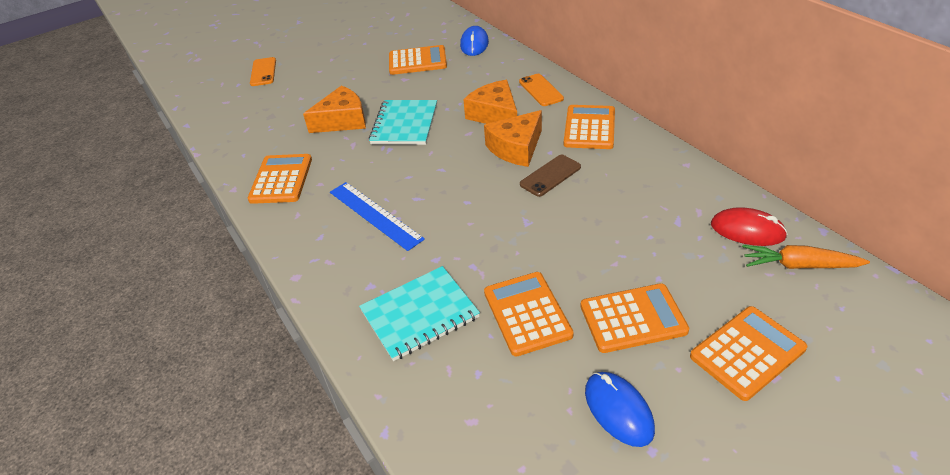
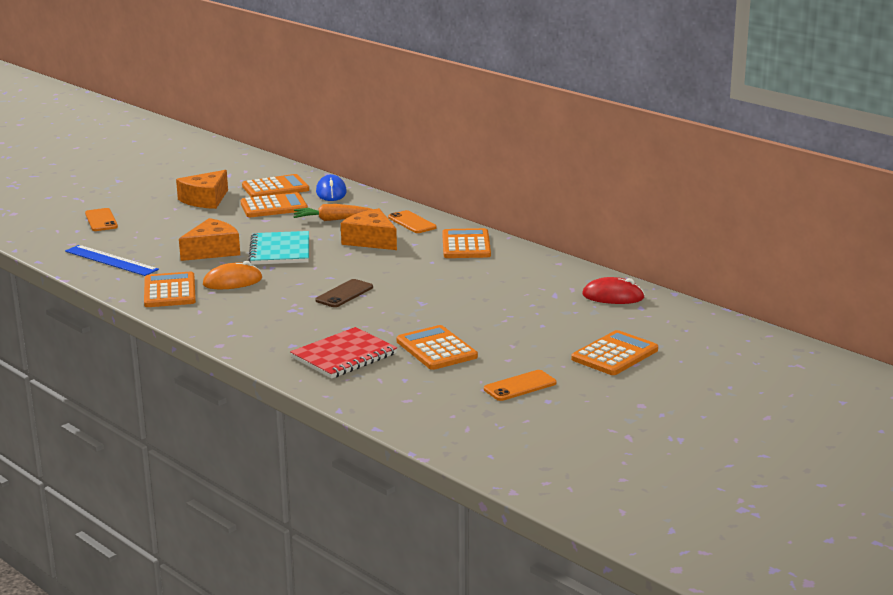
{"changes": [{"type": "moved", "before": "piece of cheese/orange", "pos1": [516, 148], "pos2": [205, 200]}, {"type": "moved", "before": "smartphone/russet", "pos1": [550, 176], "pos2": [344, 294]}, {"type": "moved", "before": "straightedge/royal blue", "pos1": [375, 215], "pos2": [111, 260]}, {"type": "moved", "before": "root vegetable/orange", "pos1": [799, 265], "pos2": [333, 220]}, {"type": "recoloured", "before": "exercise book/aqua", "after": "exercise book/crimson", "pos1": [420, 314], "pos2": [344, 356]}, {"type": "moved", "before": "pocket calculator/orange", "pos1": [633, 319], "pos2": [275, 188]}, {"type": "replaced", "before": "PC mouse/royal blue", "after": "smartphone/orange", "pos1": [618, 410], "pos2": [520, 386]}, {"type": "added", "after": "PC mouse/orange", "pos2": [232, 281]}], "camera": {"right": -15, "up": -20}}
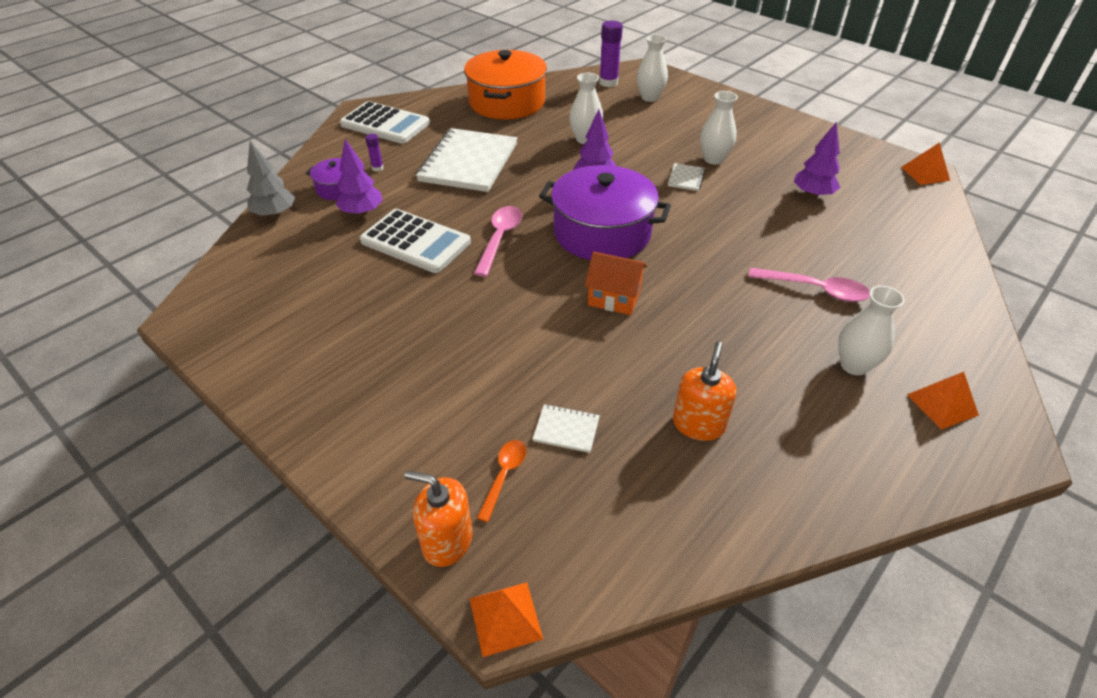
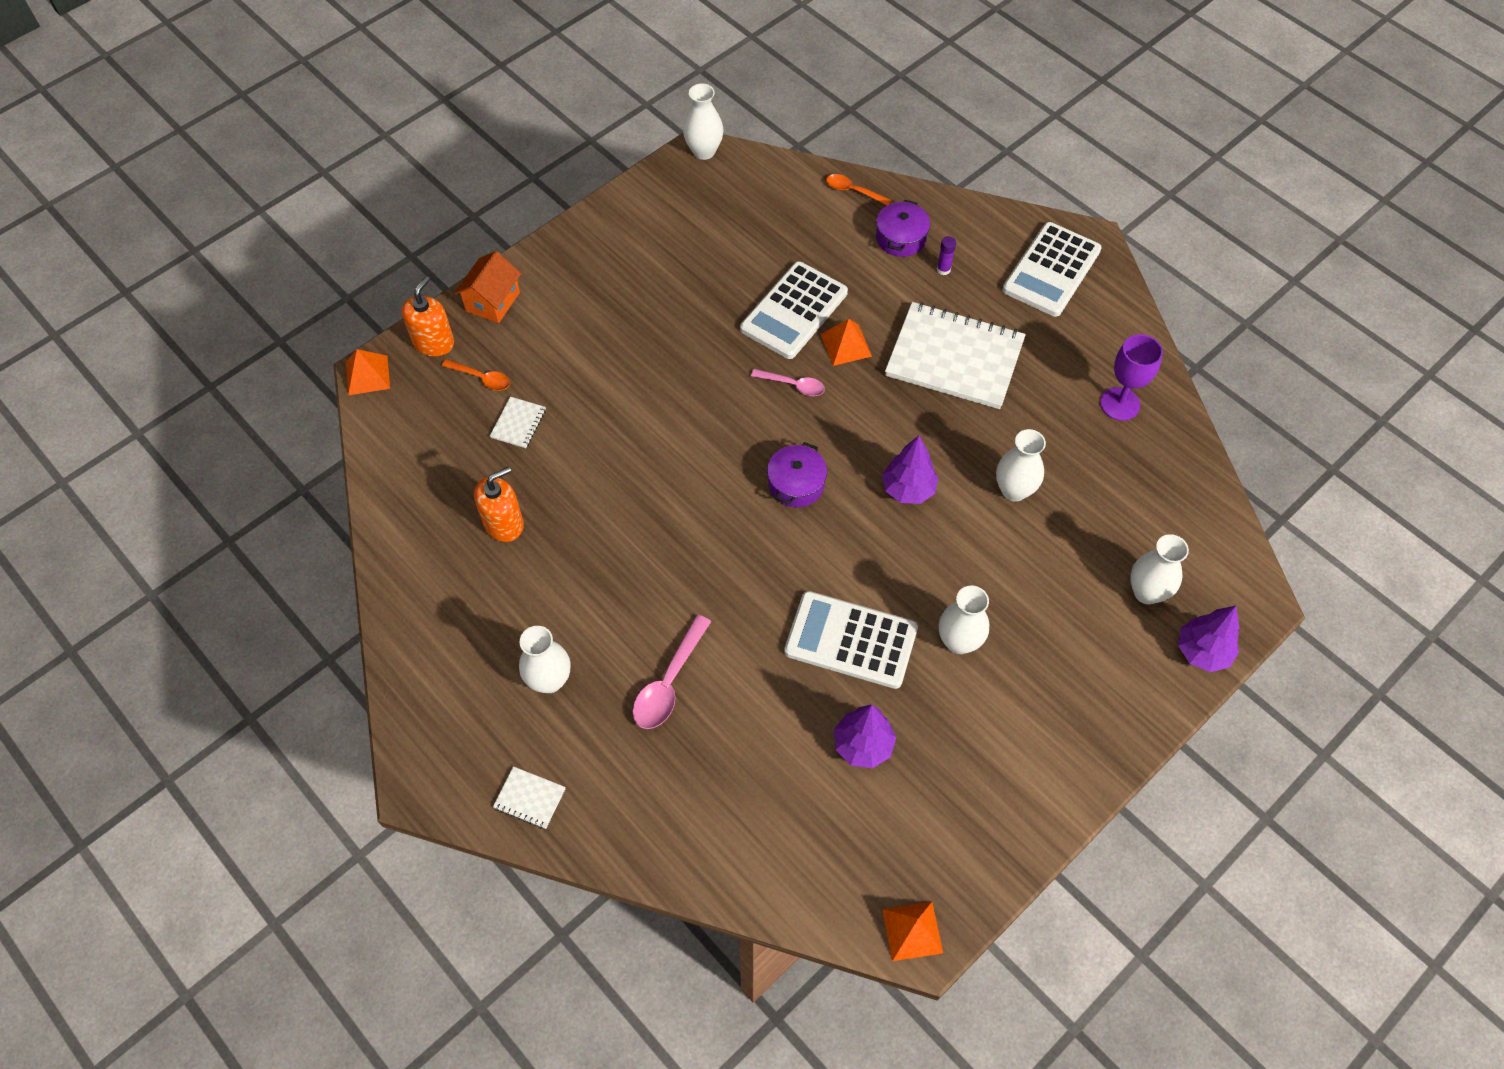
{"changes": [{"type": "removed", "before": "glue/violet", "pos1": [608, 82]}, {"type": "replaced", "before": "cooking pot/orange", "after": "goblet/violet", "pos1": [507, 102], "pos2": [1119, 404]}, {"type": "moved", "before": "fir tree/violet", "pos1": [362, 212], "pos2": [1202, 651]}, {"type": "replaced", "before": "fir tree/grey", "after": "teaspoon/orange", "pos1": [275, 214], "pos2": [853, 191]}, {"type": "moved", "before": "exercise book/snow-white", "pos1": [686, 178], "pos2": [529, 798]}, {"type": "resized", "before": "cooking pot/violet", "pos1": [602, 233], "pos2": [796, 484], "scale": 0.49}, {"type": "resized", "before": "teaspoon/rose-pink", "pos1": [500, 239], "pos2": [793, 385], "scale": 0.64}, {"type": "moved", "before": "house/orange", "pos1": [614, 297], "pos2": [493, 301]}, {"type": "turned", "before": "soap pump/orange", "pos1": [698, 424], "pos2": [504, 523], "turn": -60}, {"type": "moved", "before": "pyramid/orange", "pos1": [942, 404], "pos2": [846, 345]}, {"type": "added", "after": "flower vase/snow-white", "pos2": [704, 151]}, {"type": "added", "after": "pocket calculator/snow-white", "pos2": [851, 640]}], "camera": {"right": 95, "up": 15}}
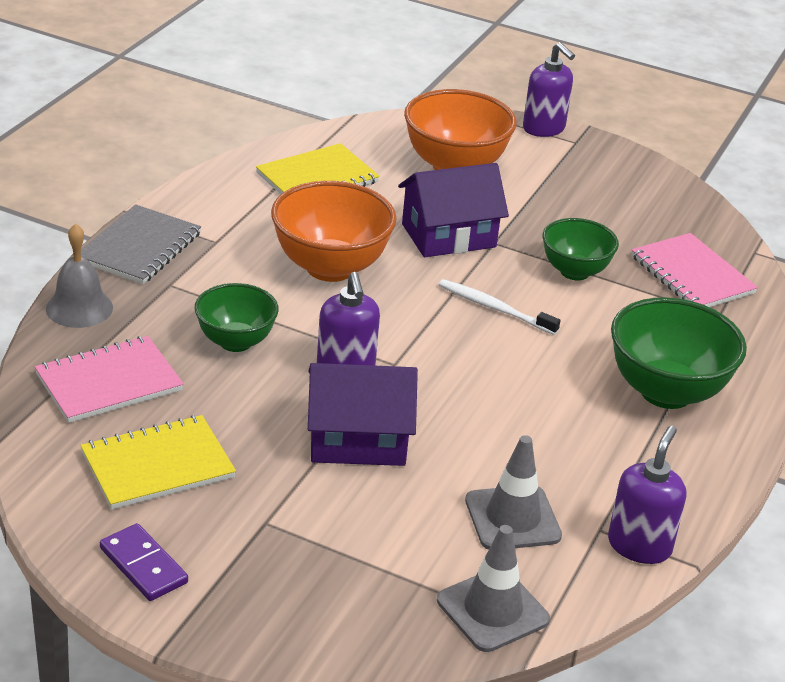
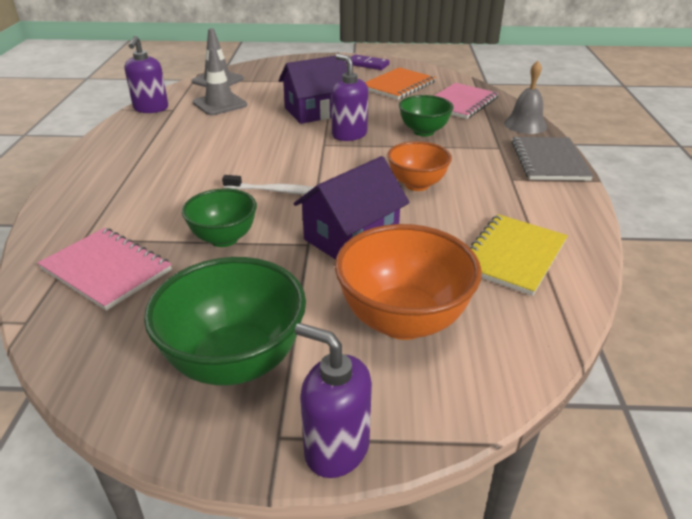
{"changes": [{"type": "resized", "before": "bowl/orange", "pos1": [330, 267], "pos2": [417, 184], "scale": 0.63}, {"type": "moved", "before": "bowl/emerald", "pos1": [666, 392], "pos2": [235, 362]}, {"type": "recoloured", "before": "exercise book/golden", "after": "exercise book/orange", "pos1": [158, 465], "pos2": [398, 85]}], "camera": {"right": 160, "up": 0}}
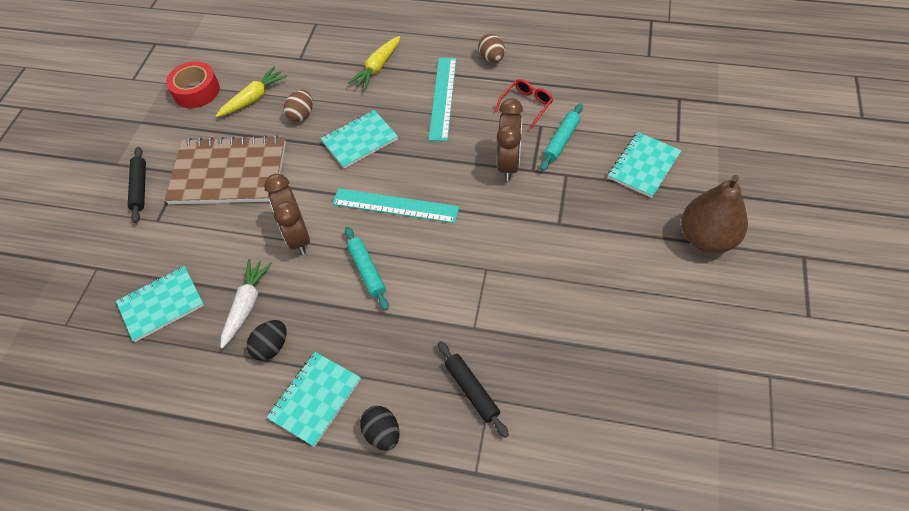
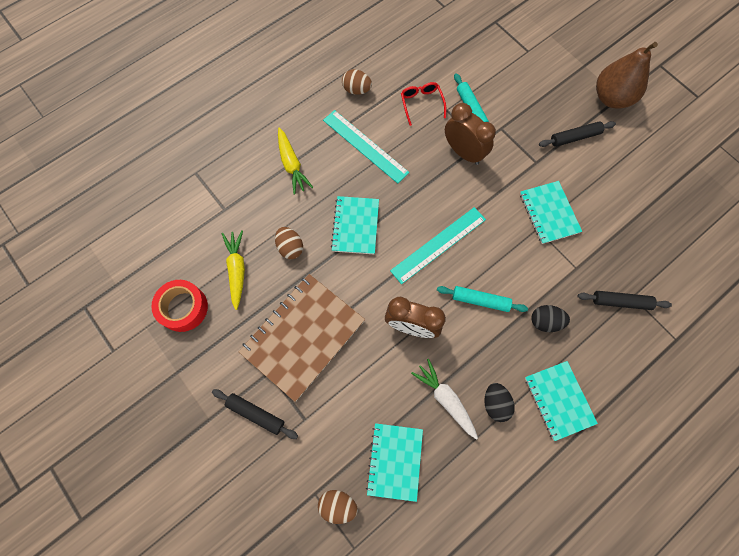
{"changes": [{"type": "moved", "before": "exercise book/aqua", "pos1": [643, 166], "pos2": [549, 213]}, {"type": "moved", "before": "toy egg/ebony", "pos1": [382, 433], "pos2": [545, 321]}, {"type": "added", "after": "pastry roller/ebony", "pos2": [575, 137]}, {"type": "added", "after": "toy egg/russet", "pos2": [338, 505]}], "camera": {"right": -55, "up": 15}}
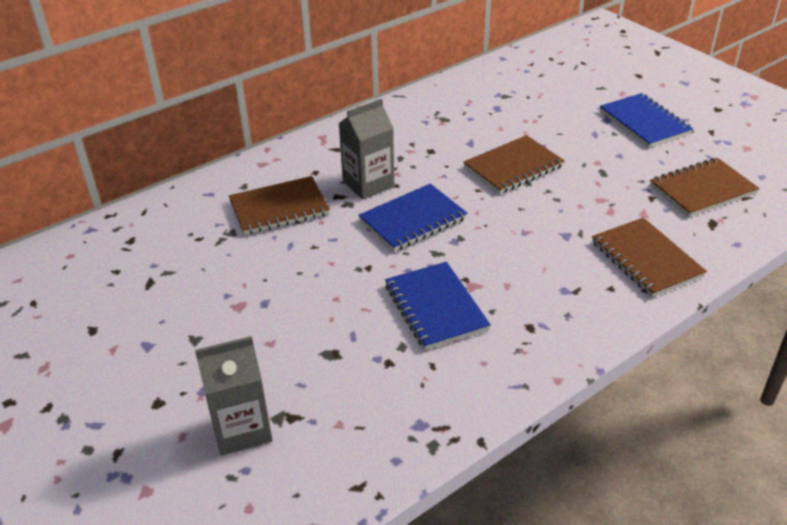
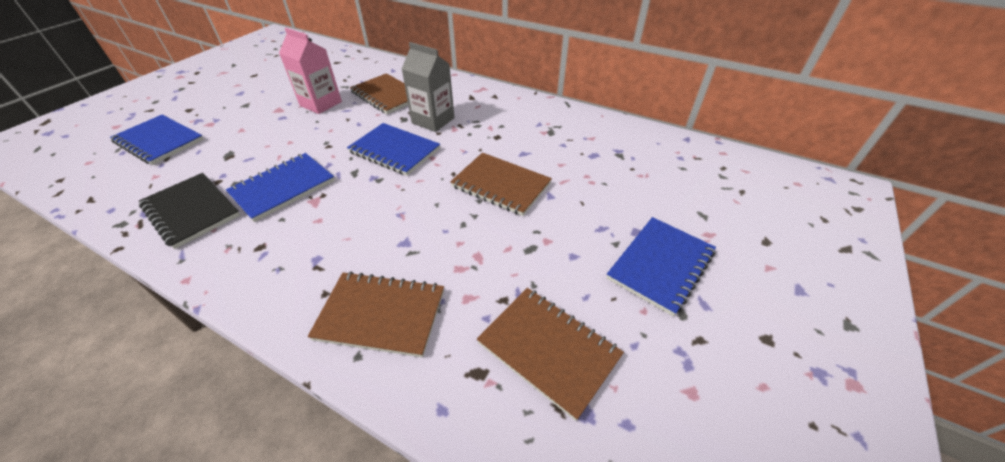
{"changes": [{"type": "turned", "before": "exercise book/russet", "pos1": [646, 259], "pos2": [381, 314], "turn": 60}, {"type": "replaced", "before": "juice carton/grey", "after": "exercise book/royal blue", "pos1": [242, 429], "pos2": [159, 141]}, {"type": "added", "after": "juice carton/rose-pink", "pos2": [321, 104]}, {"type": "added", "after": "exercise book/ebony", "pos2": [191, 211]}], "camera": {"right": 65, "up": 5}}
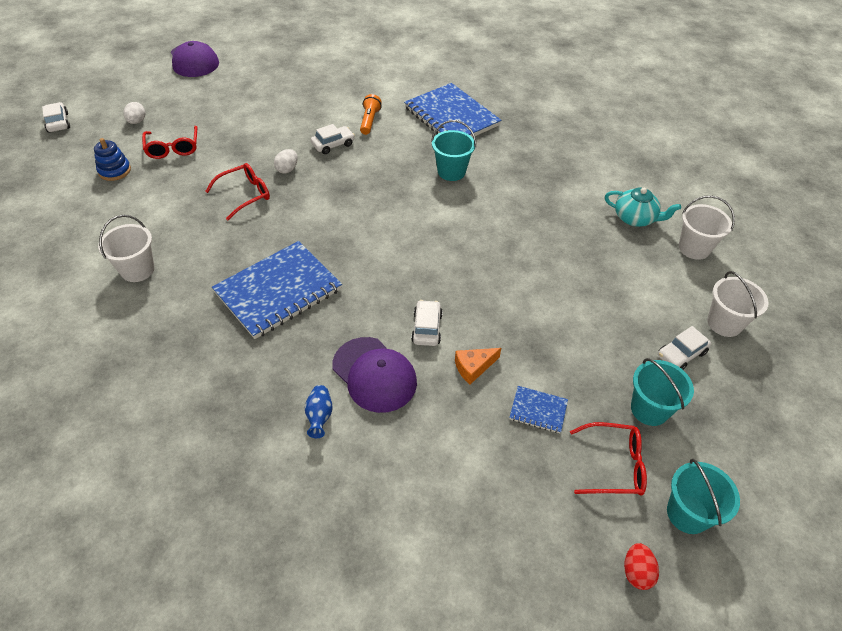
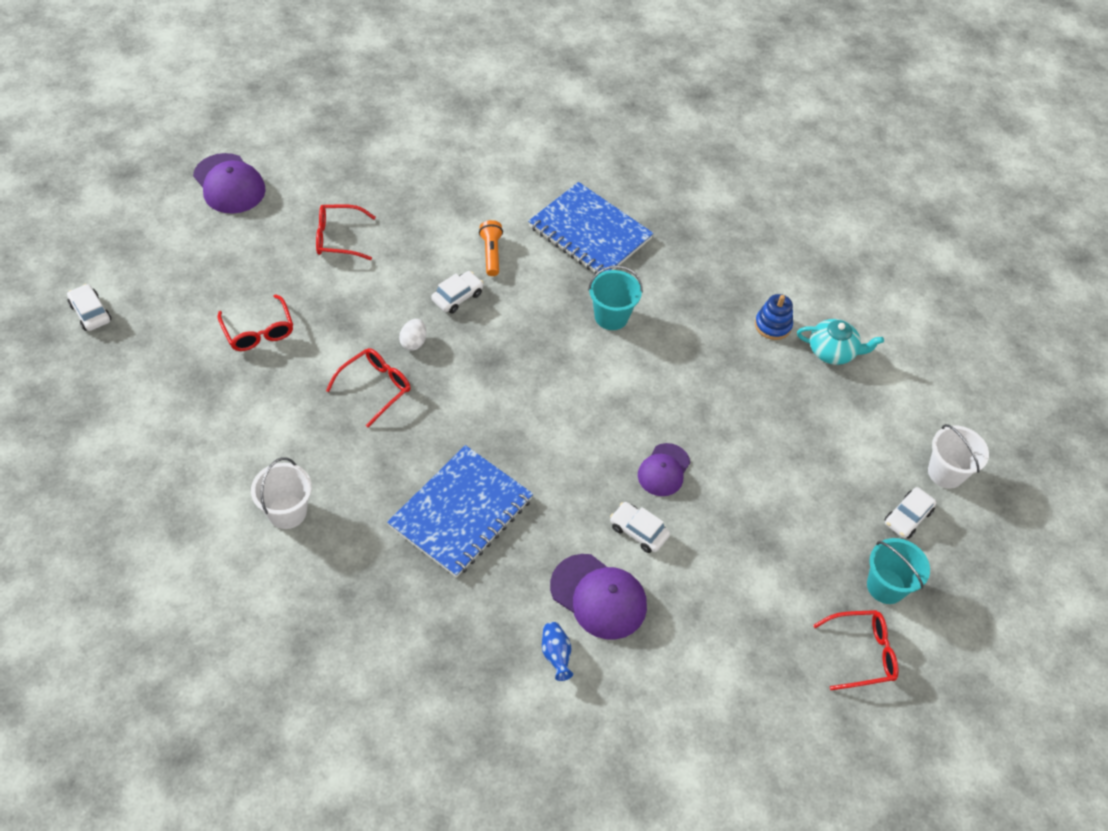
{"changes": [{"type": "removed", "before": "toy egg/snow-white", "pos1": [137, 121]}, {"type": "moved", "before": "ring stacker/royal blue", "pos1": [114, 171], "pos2": [772, 325]}, {"type": "removed", "before": "bucket/snow-white", "pos1": [694, 248]}, {"type": "turned", "before": "automobile/snow-white", "pos1": [426, 328], "pos2": [638, 531], "turn": -45}, {"type": "removed", "before": "piece of cheese/orange", "pos1": [473, 367]}, {"type": "removed", "before": "exercise book/royal blue", "pos1": [538, 410]}, {"type": "removed", "before": "bucket/aqua", "pos1": [687, 513]}, {"type": "removed", "before": "toy egg/crimson", "pos1": [636, 572]}, {"type": "added", "after": "spectacles/crimson", "pos2": [338, 238]}, {"type": "added", "after": "cap/violet", "pos2": [663, 470]}], "camera": {"right": -15, "up": 5}}
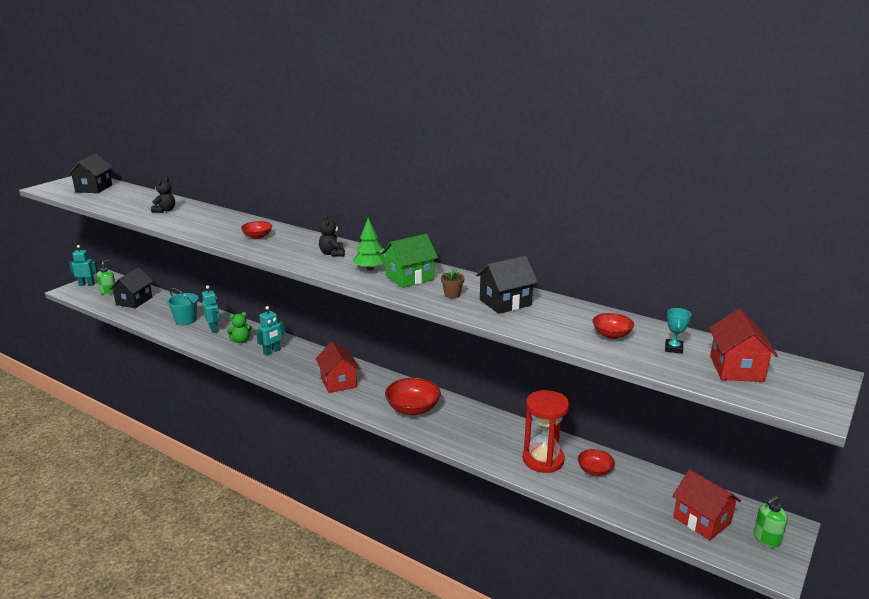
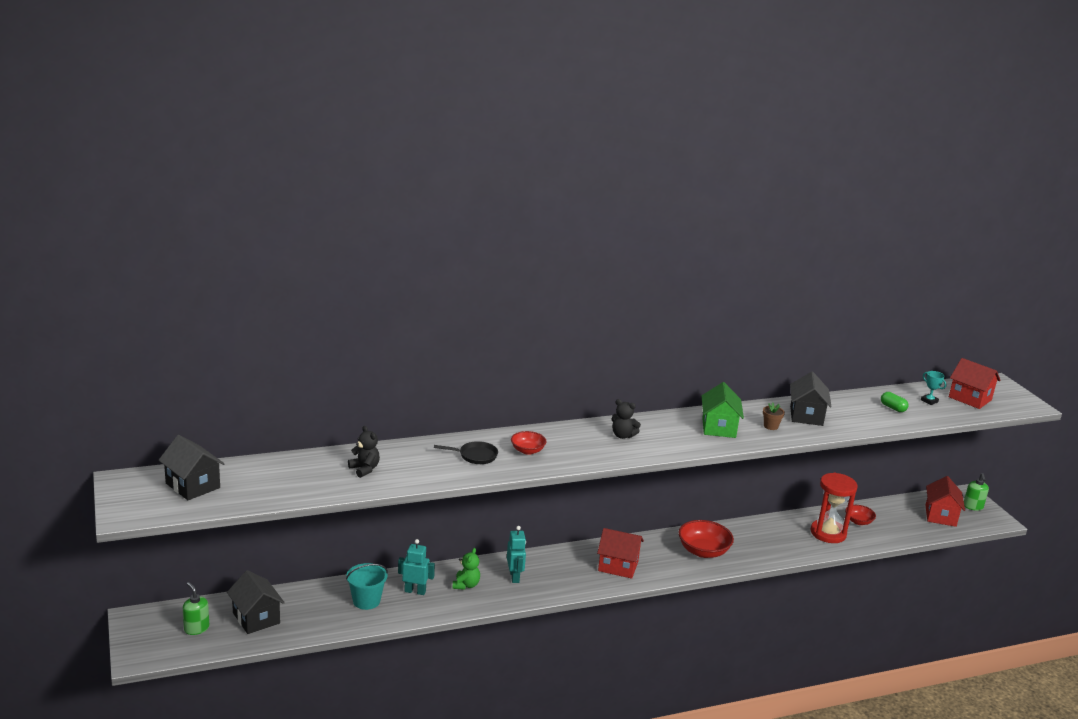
{"changes": [{"type": "removed", "before": "fir tree/emerald", "pos1": [370, 269]}, {"type": "removed", "before": "robot/aqua", "pos1": [87, 284]}, {"type": "replaced", "before": "bowl/crimson", "after": "pill/emerald", "pos1": [611, 335], "pos2": [893, 408]}, {"type": "turned", "before": "house/crimson", "pos1": [702, 520], "pos2": [940, 516], "turn": -75}, {"type": "added", "after": "skillet/ebony", "pos2": [475, 456]}], "camera": {"right": -55, "up": 0}}
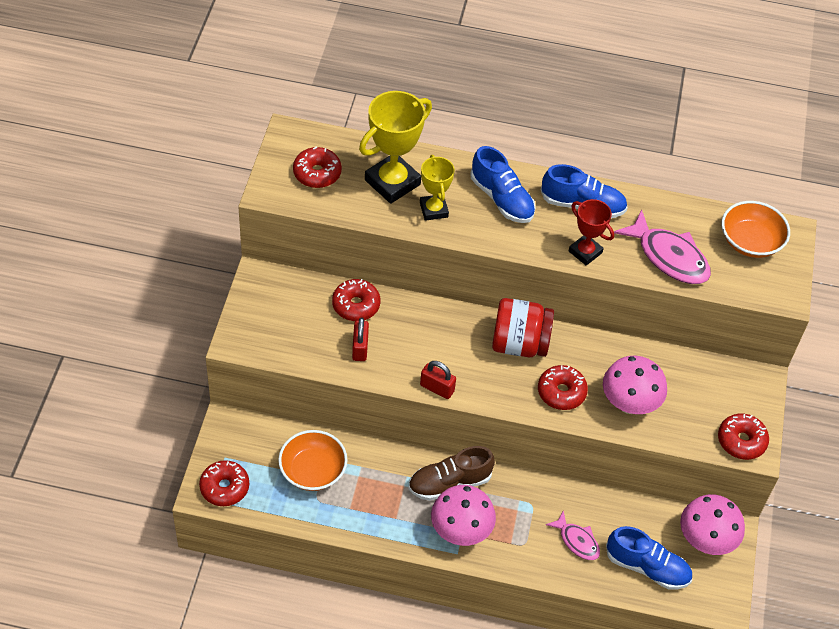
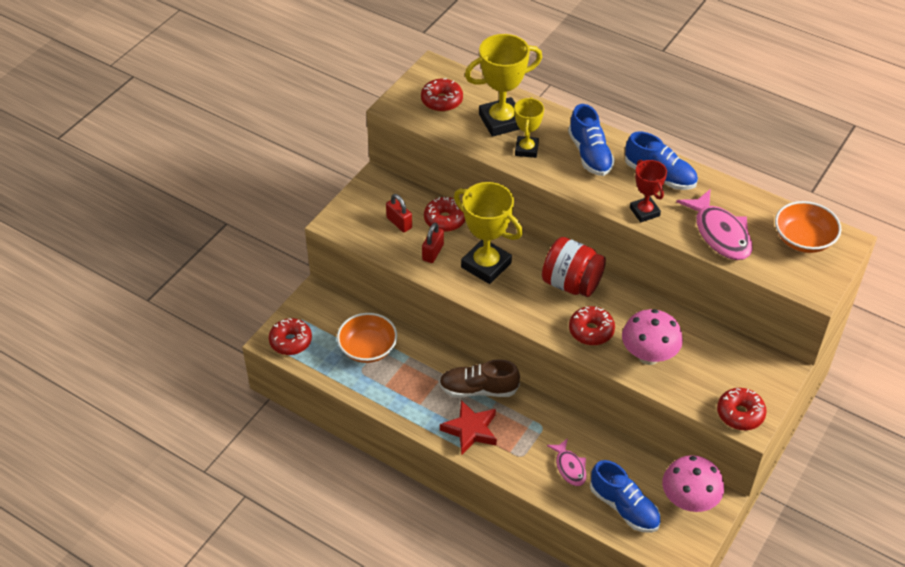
{"changes": [{"type": "moved", "before": "padlock/crimson", "pos1": [437, 388], "pos2": [399, 223]}, {"type": "replaced", "before": "toadstool/rose-pink", "after": "star shape/crimson", "pos1": [460, 531], "pos2": [470, 430]}, {"type": "added", "after": "trophy/golden", "pos2": [486, 265]}], "camera": {"right": 25, "up": -5}}
